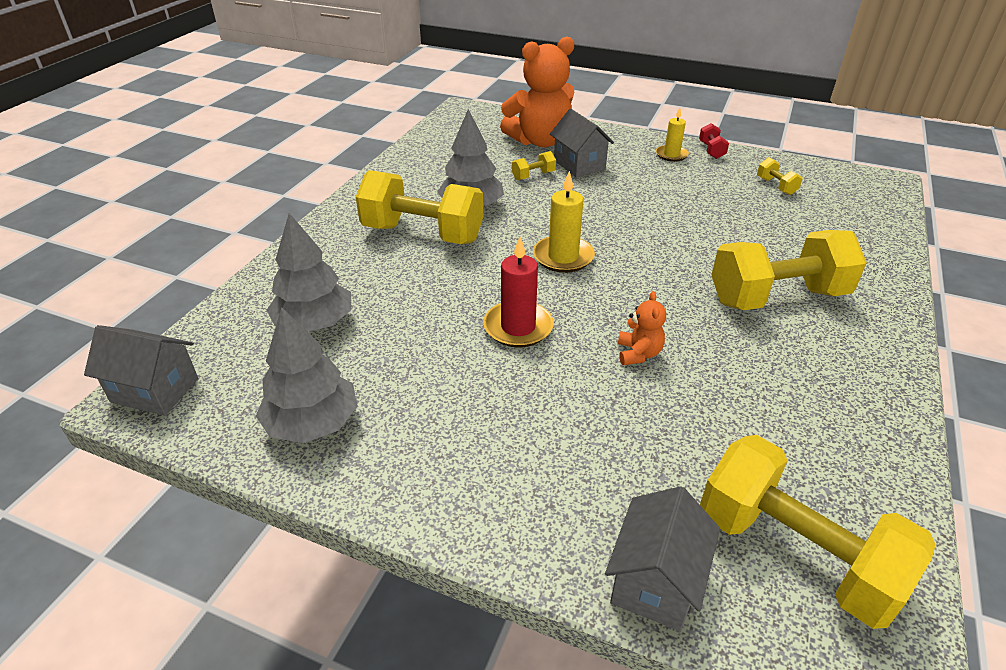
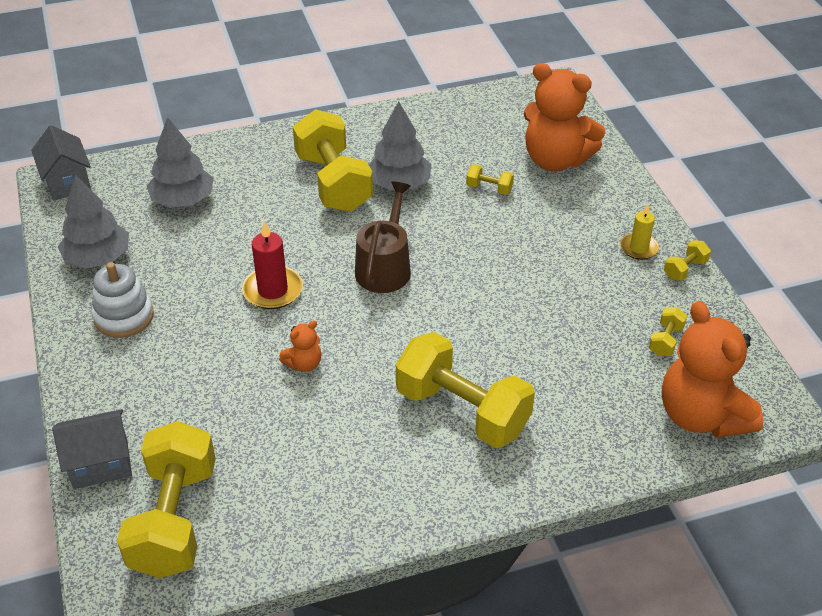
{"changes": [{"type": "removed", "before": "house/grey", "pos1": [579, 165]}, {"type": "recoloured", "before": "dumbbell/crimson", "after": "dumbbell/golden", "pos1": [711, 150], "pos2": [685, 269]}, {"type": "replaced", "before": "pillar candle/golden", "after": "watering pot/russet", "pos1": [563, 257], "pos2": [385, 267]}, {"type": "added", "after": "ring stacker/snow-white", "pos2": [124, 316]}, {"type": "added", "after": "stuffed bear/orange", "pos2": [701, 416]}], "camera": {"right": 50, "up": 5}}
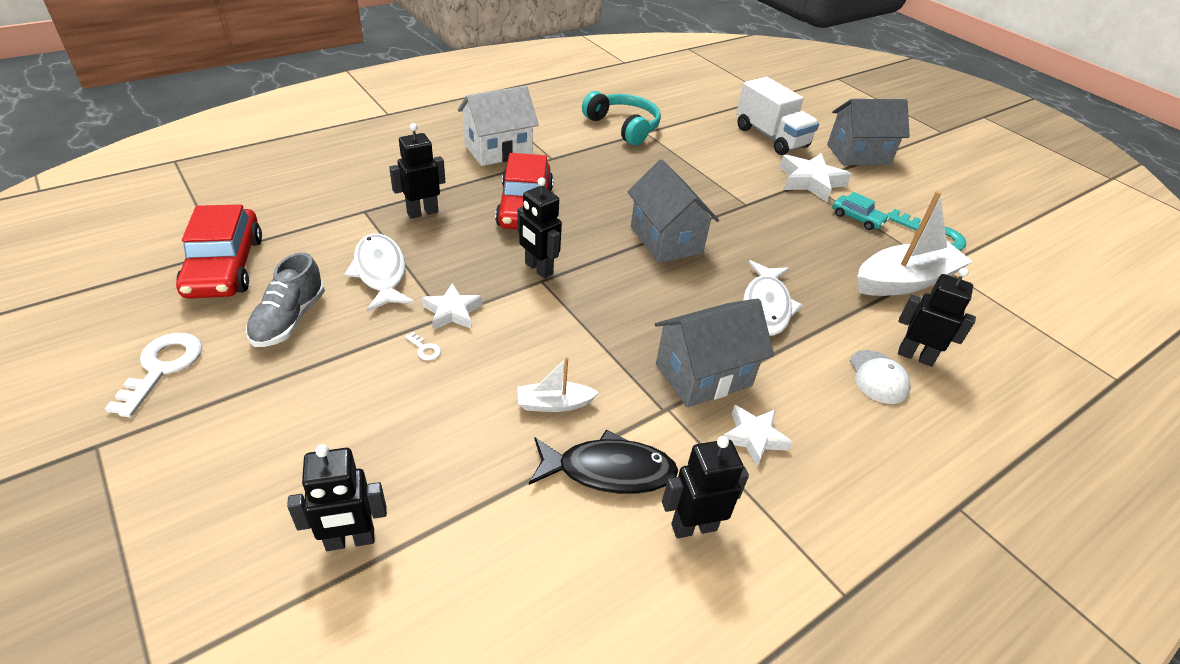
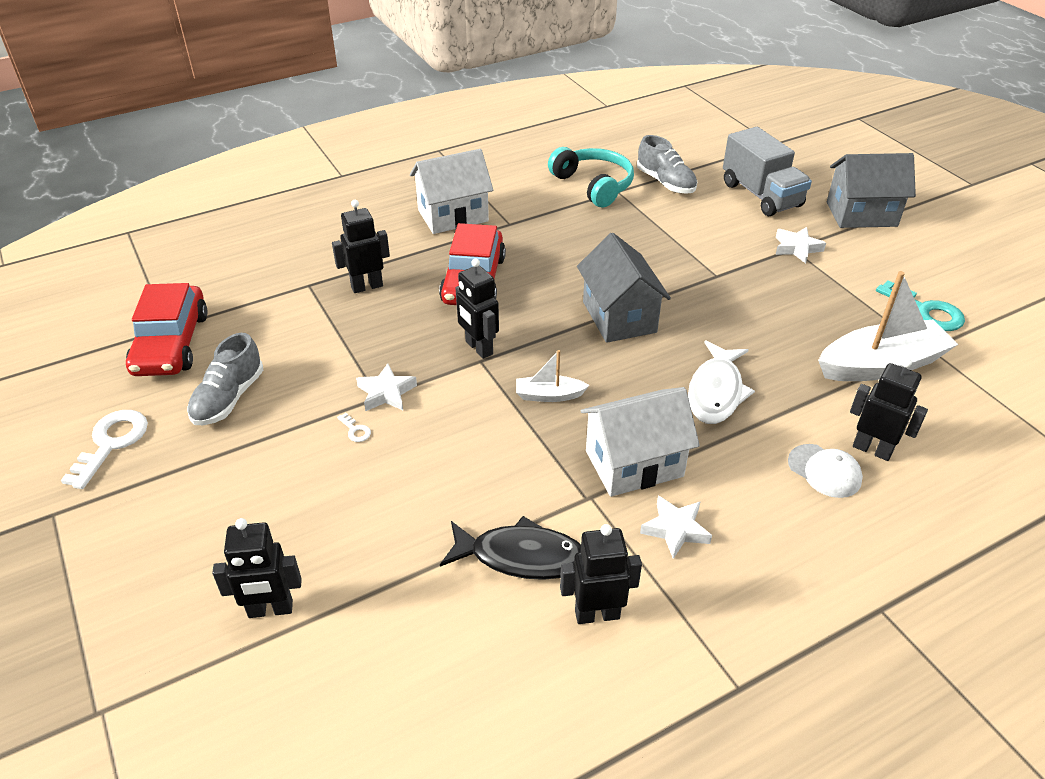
{"changes": [{"type": "recoloured", "before": "lorry/snow-white", "after": "lorry/grey", "pos1": [771, 137], "pos2": [761, 195]}, {"type": "resized", "before": "star shape/snow-white", "pos1": [810, 181], "pos2": [797, 248], "scale": 0.64}, {"type": "removed", "before": "automobile/aqua", "pos1": [857, 218]}, {"type": "removed", "before": "toy fish/snow-white", "pos1": [380, 272]}, {"type": "recoloured", "before": "house/grey", "after": "house/snow-white", "pos1": [703, 375], "pos2": [634, 463]}, {"type": "turned", "before": "cap/snow-white", "pos1": [878, 377], "pos2": [824, 471], "turn": -45}, {"type": "moved", "before": "sailboat/snow-white", "pos1": [554, 404], "pos2": [549, 395]}, {"type": "added", "after": "lace-up shoe/grey", "pos2": [665, 182]}], "camera": {"right": 10, "up": 0}}
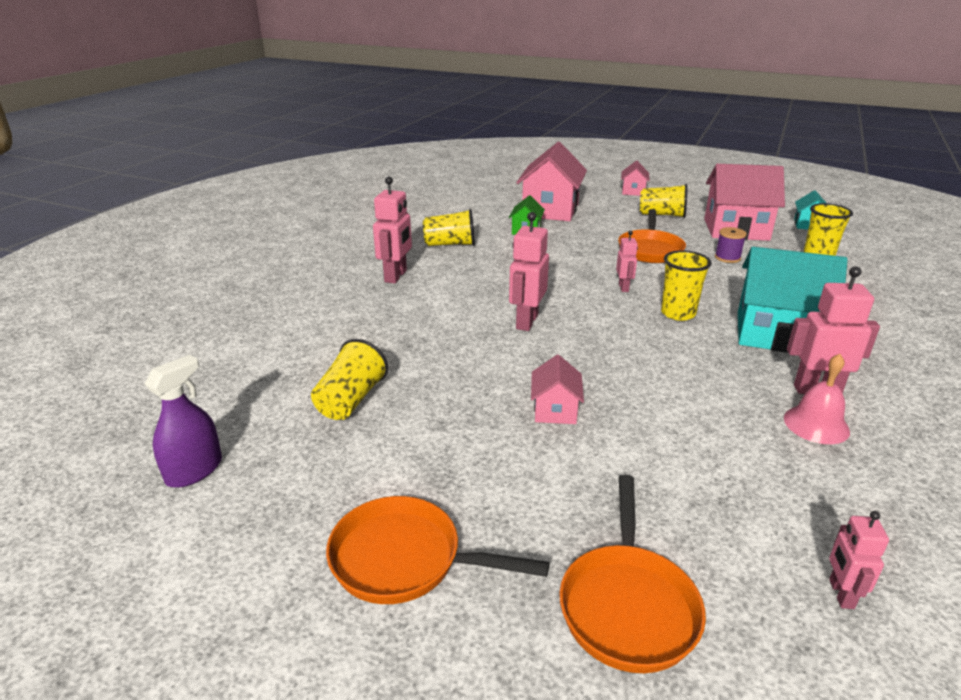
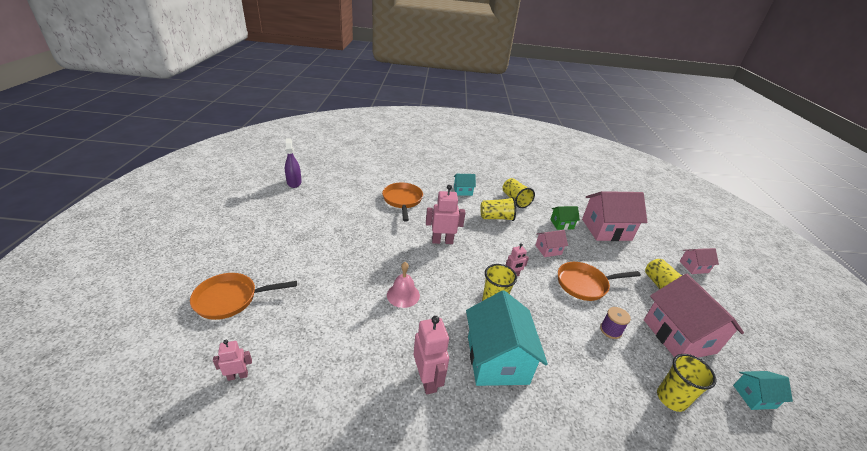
{"changes": [{"type": "replaced", "before": "robot/rose-pink", "after": "house/aqua", "pos1": [396, 276], "pos2": [463, 191]}, {"type": "moved", "before": "cup/golden", "pos1": [350, 400], "pos2": [496, 218]}, {"type": "moved", "before": "school bell/rose-pink", "pos1": [816, 424], "pos2": [403, 295]}, {"type": "turned", "before": "spray cleaner/violet", "pos1": [194, 470], "pos2": [294, 182], "turn": -120}, {"type": "moved", "before": "house/rose-pink", "pos1": [555, 410], "pos2": [548, 250]}, {"type": "moved", "before": "skillet/orange", "pos1": [404, 560], "pos2": [402, 200]}], "camera": {"right": 65, "up": 5}}
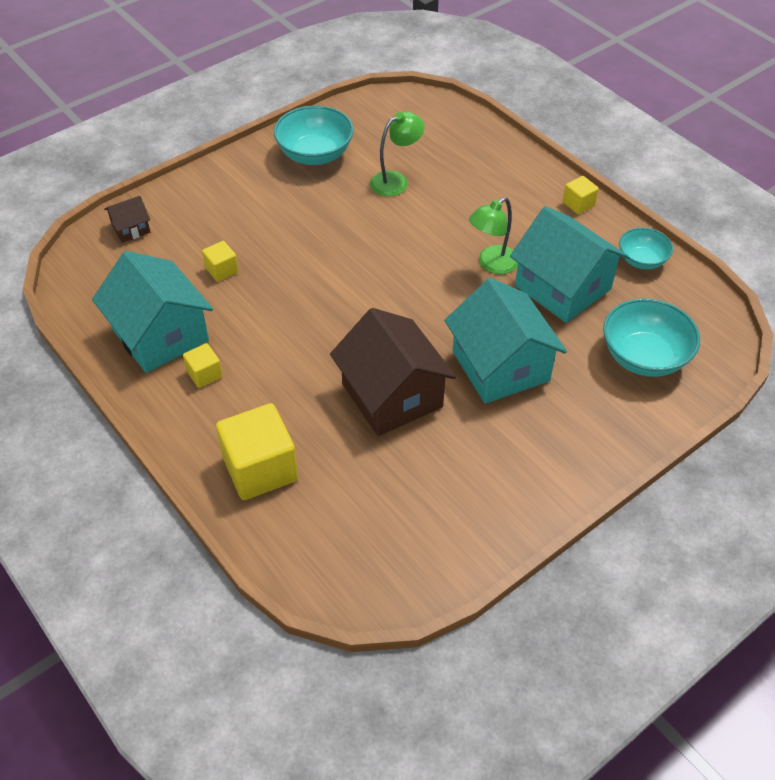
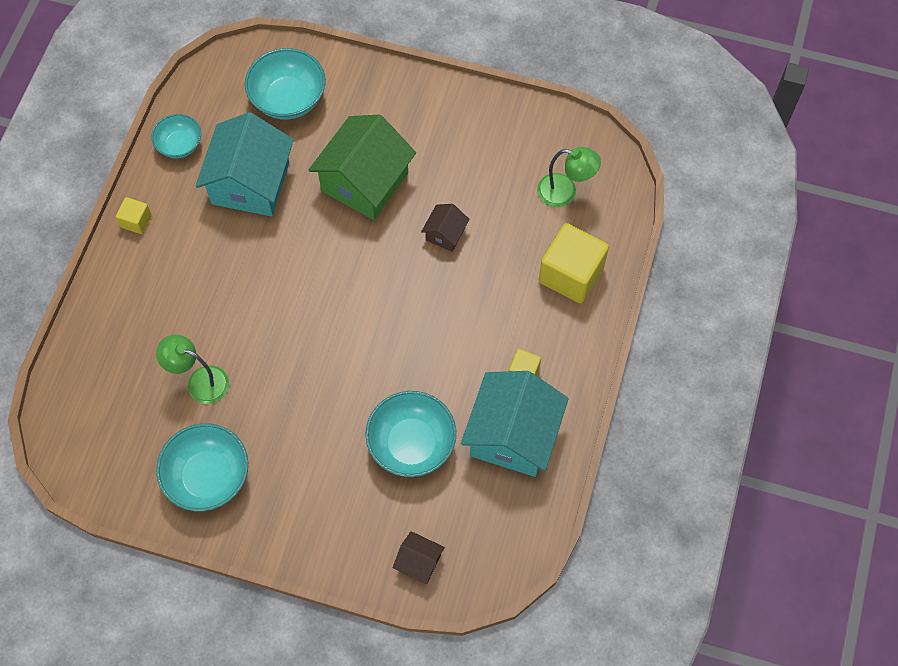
{"changes": [{"type": "moved", "before": "reading lamp/emerald", "pos1": [492, 264], "pos2": [565, 192]}, {"type": "replaced", "before": "cube/golden", "after": "bowl/aqua", "pos1": [222, 270], "pos2": [411, 444]}, {"type": "recoloured", "before": "house/aqua", "after": "house/emerald", "pos1": [500, 366], "pos2": [365, 181]}, {"type": "resized", "before": "house/russet", "pos1": [392, 395], "pos2": [445, 234], "scale": 0.46}], "camera": {"right": -125, "up": 15}}
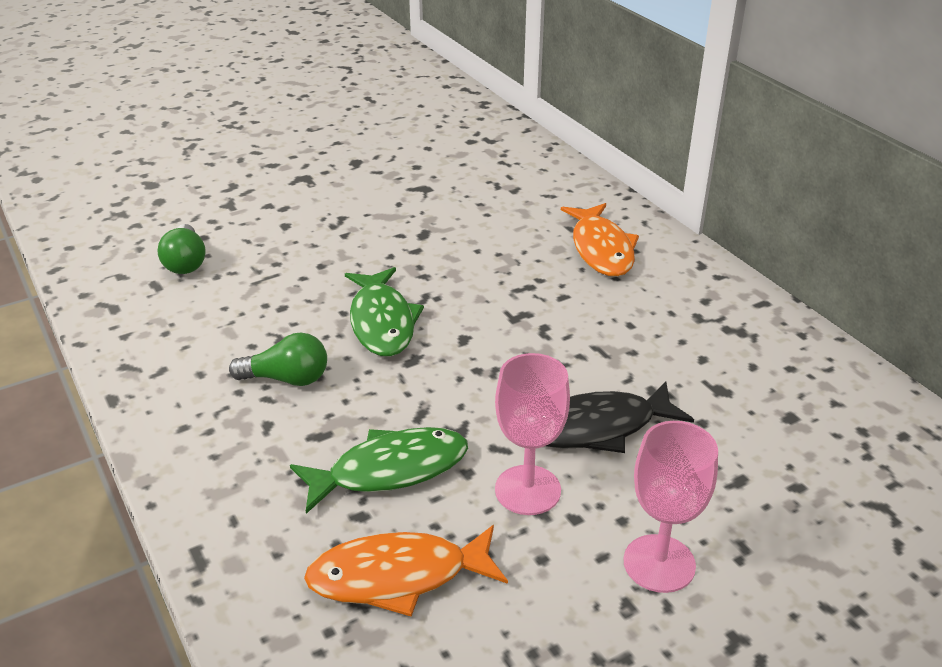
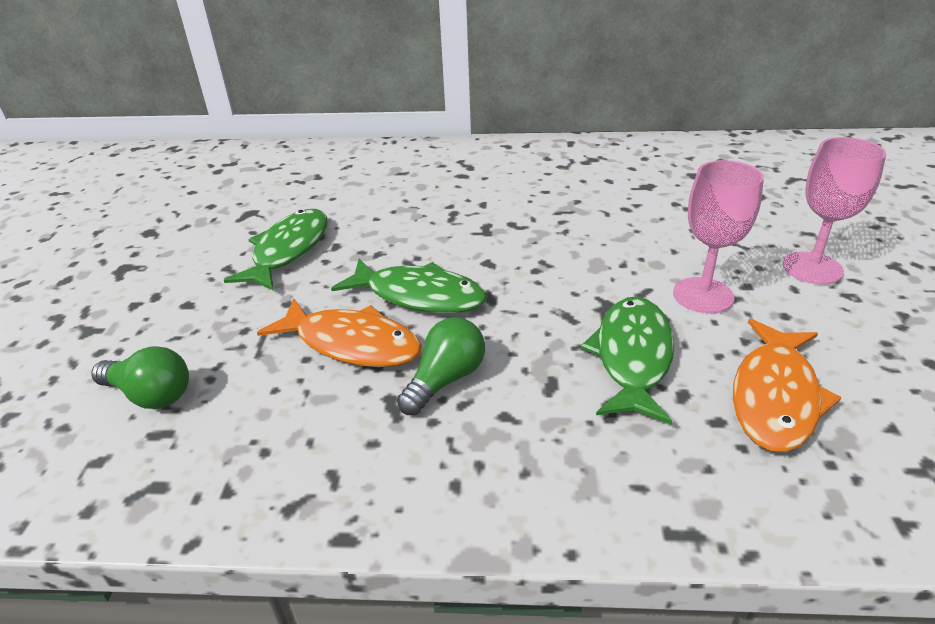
{"changes": [{"type": "moved", "before": "toy fish/orange", "pos1": [601, 249], "pos2": [351, 343]}, {"type": "removed", "before": "toy fish/ebony", "pos1": [598, 427]}, {"type": "added", "after": "toy fish/emerald", "pos2": [288, 250]}], "camera": {"right": -55, "up": 0}}
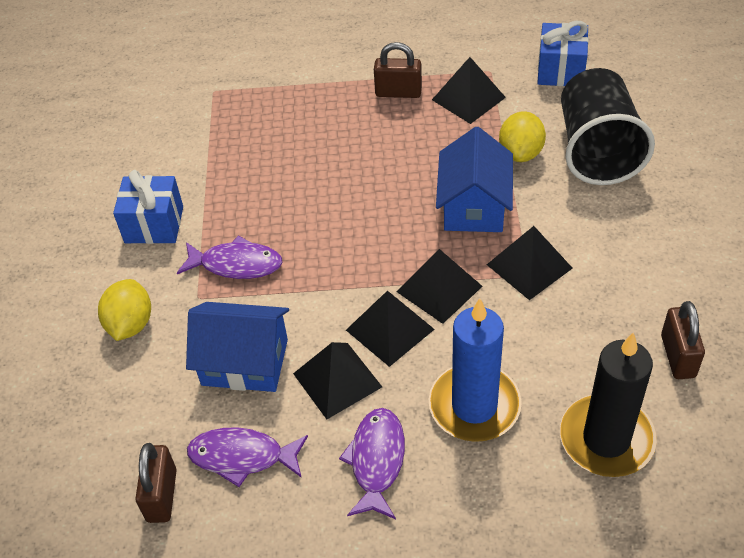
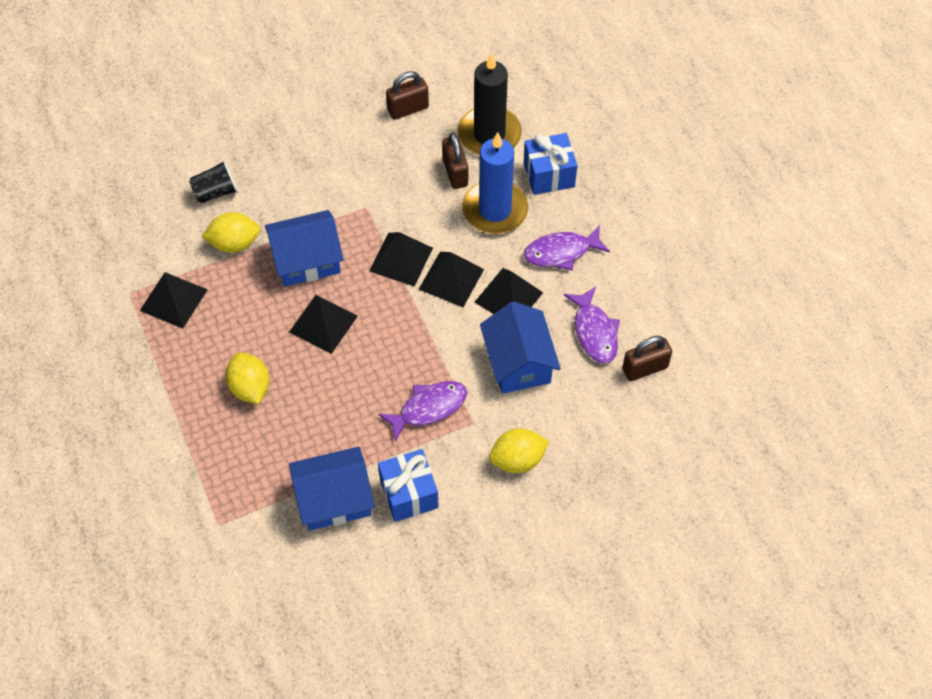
{"changes": [{"type": "moved", "before": "present/royal blue", "pos1": [560, 70], "pos2": [549, 175]}, {"type": "moved", "before": "padlock/russet", "pos1": [398, 92], "pos2": [455, 172]}, {"type": "resized", "before": "cup/ebony", "pos1": [597, 150], "pos2": [216, 192], "scale": 0.49}, {"type": "moved", "before": "pyramid/ebony", "pos1": [529, 266], "pos2": [323, 323]}, {"type": "turned", "before": "toy fish/violet", "pos1": [236, 264], "pos2": [428, 408], "turn": 75}, {"type": "added", "after": "lemon/golden", "pos2": [250, 387]}, {"type": "added", "after": "house/royal blue", "pos2": [334, 499]}], "camera": {"right": -115, "up": 10}}
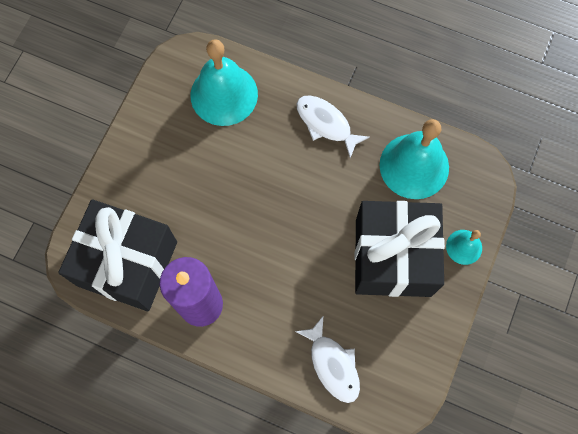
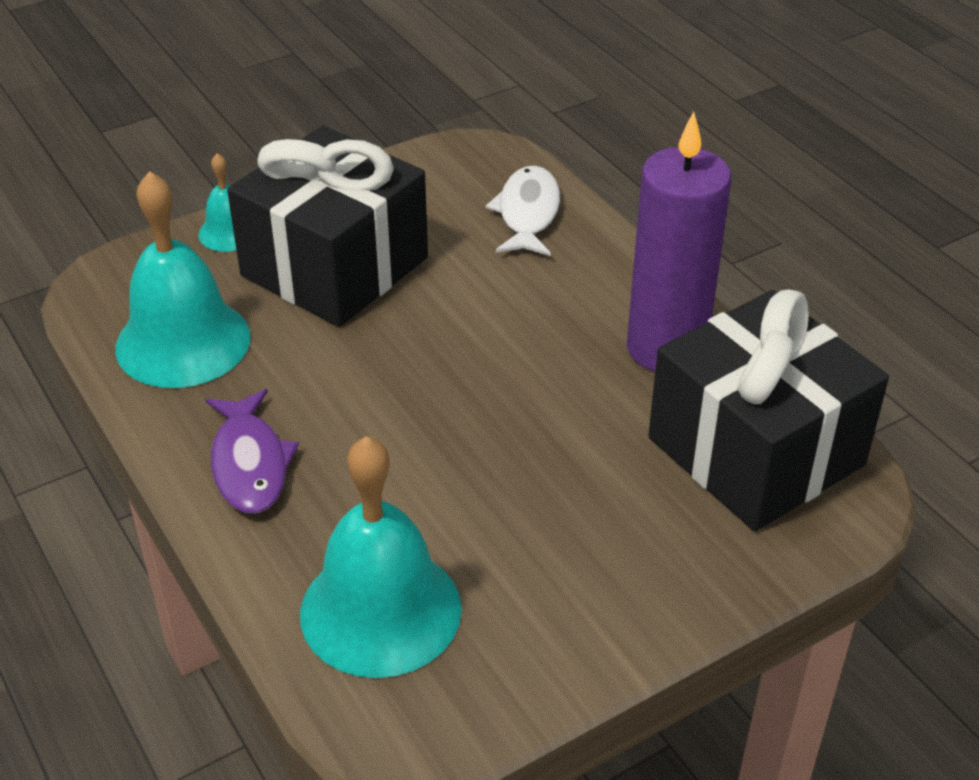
{"changes": [{"type": "recoloured", "before": "toy fish/snow-white", "after": "toy fish/violet", "pos1": [326, 124], "pos2": [250, 464]}], "camera": {"right": -145, "up": -30}}
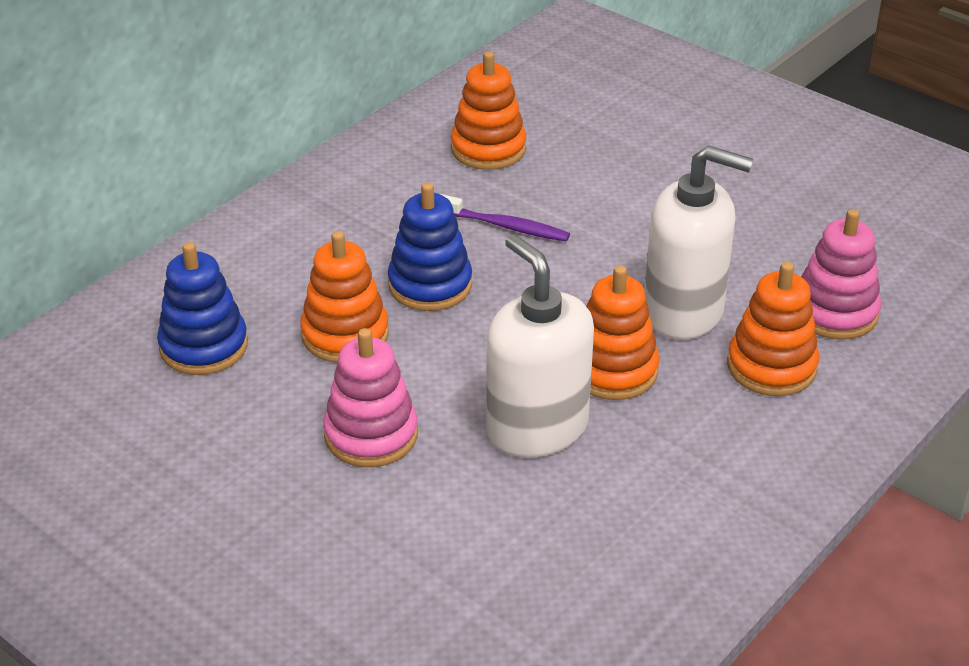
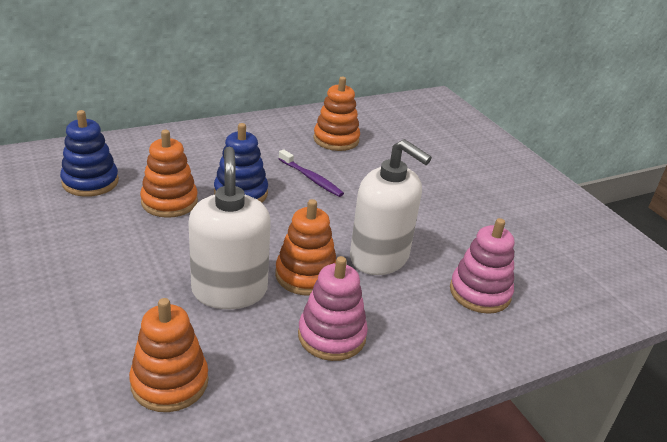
{"changes": [{"type": "moved", "before": "ring stacker/orange", "pos1": [771, 367], "pos2": [169, 382]}, {"type": "moved", "before": "ring stacker/rose-pink", "pos1": [371, 435], "pos2": [331, 336]}], "camera": {"right": 20, "up": -5}}
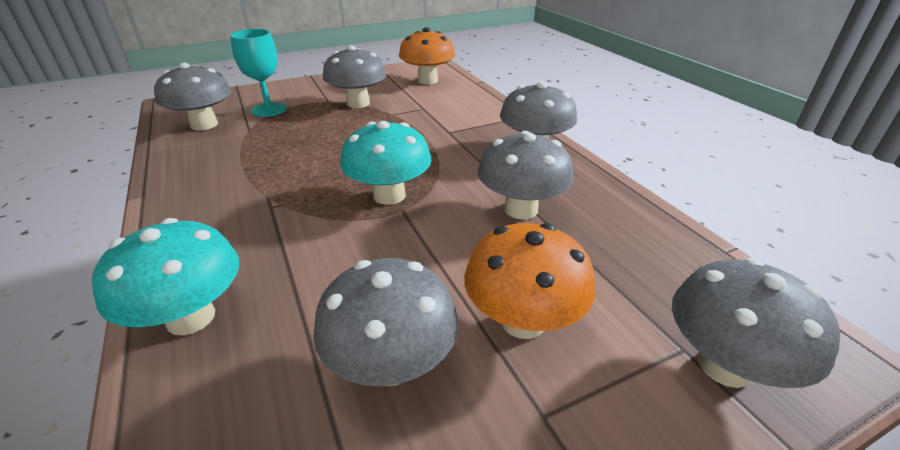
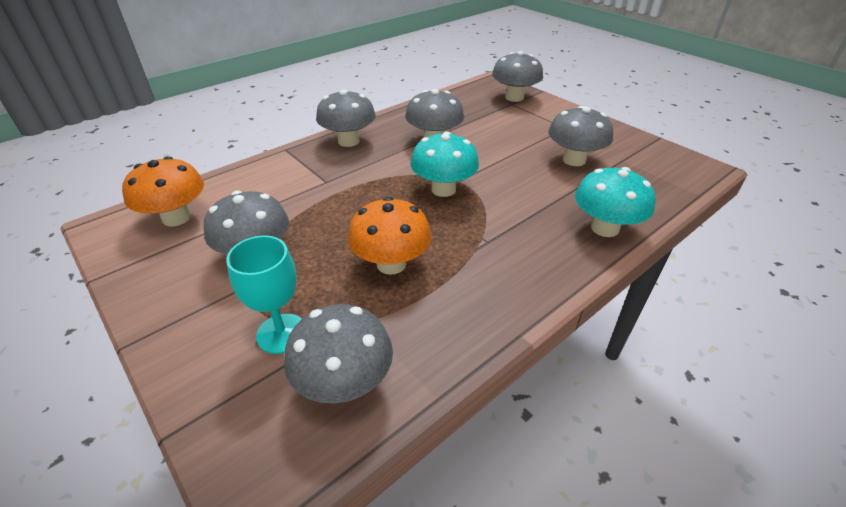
{"changes": [{"type": "moved", "before": "toadstool/orange", "pos1": [523, 320], "pos2": [391, 264]}], "camera": {"right": -105, "up": 5}}
